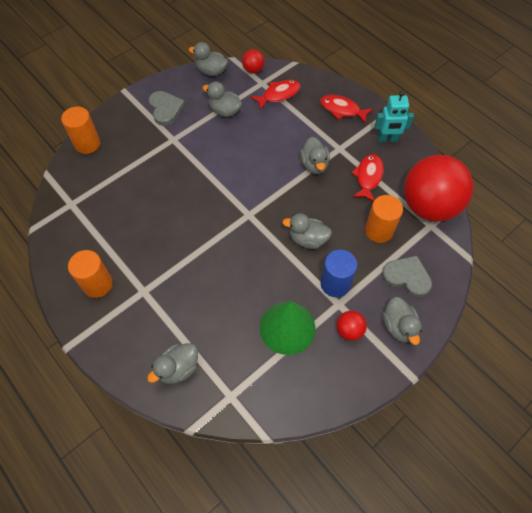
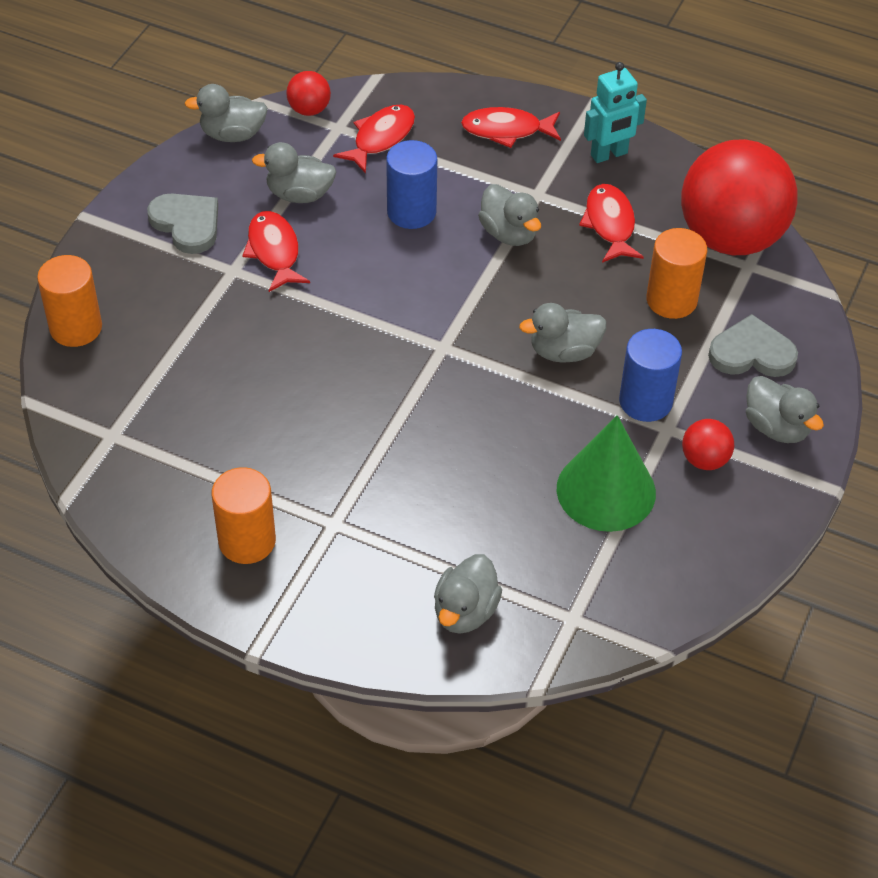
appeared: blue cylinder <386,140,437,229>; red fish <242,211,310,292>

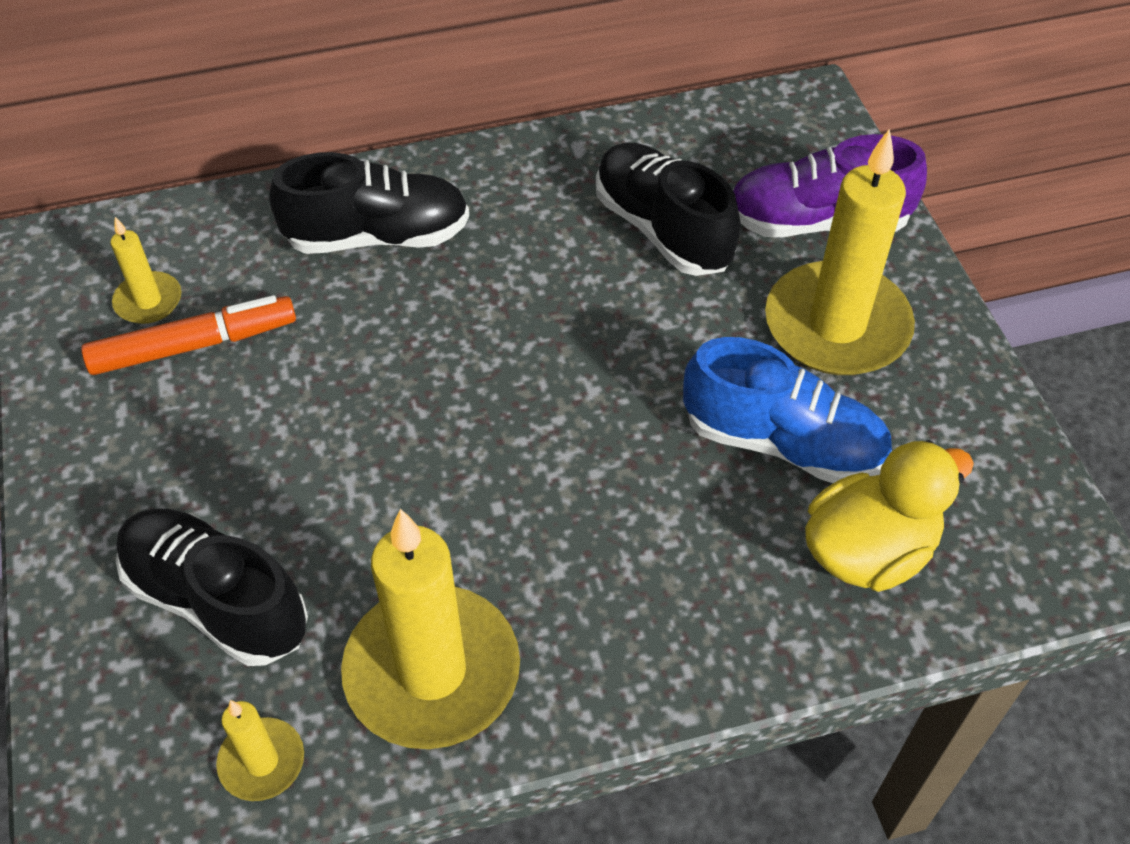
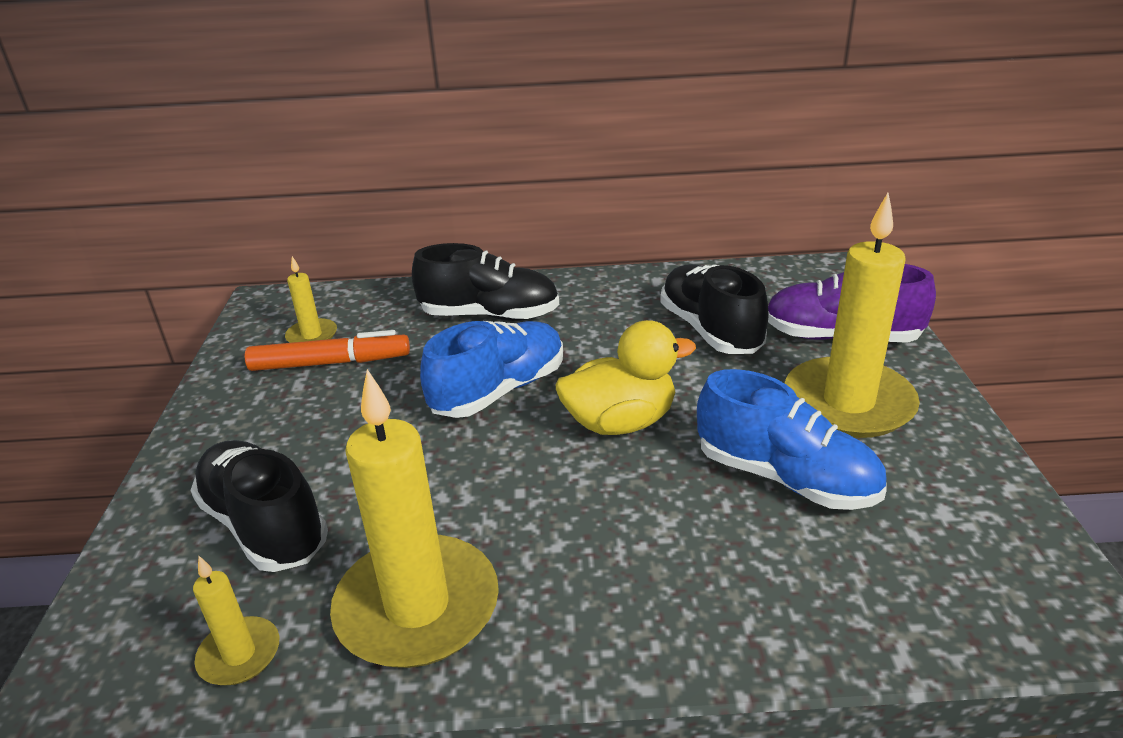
appeared: blue shoe <420,321,563,418>
relocated: yellow duck <805,440,974,592> to <556,320,696,435>

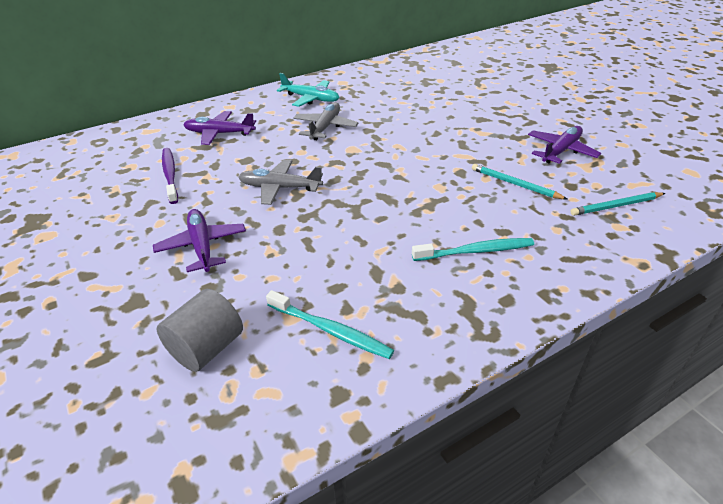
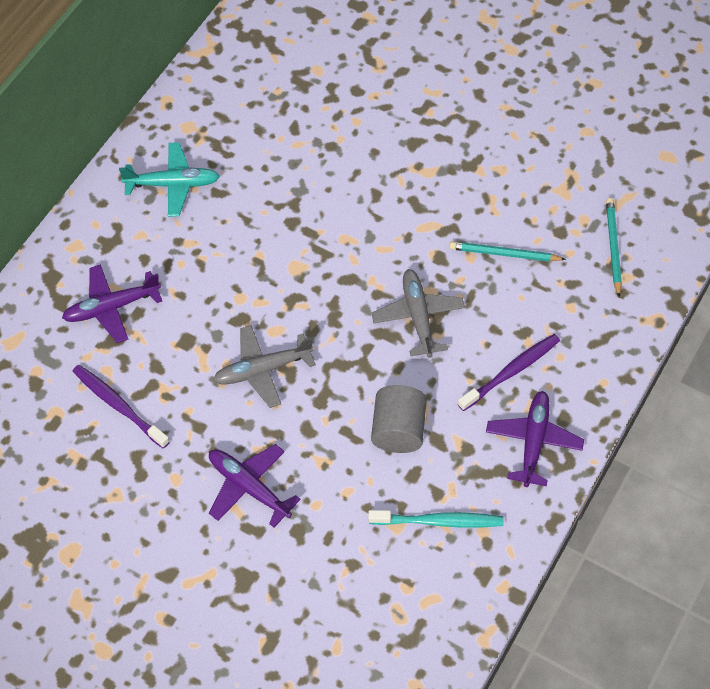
relocated: grey plane <293,102,359,140> to <371,269,465,358>; purple plane <528,126,601,164> to <486,391,584,487>; grey cylinder <157,289,243,372> to <371,385,427,453>
colour: turquoise toothbrush <412,238,534,261> to purple toothbrush <458,334,560,411>
spun: turquoise pencil <571,192,665,216> = <606,198,622,297> 135 degrees clockwise

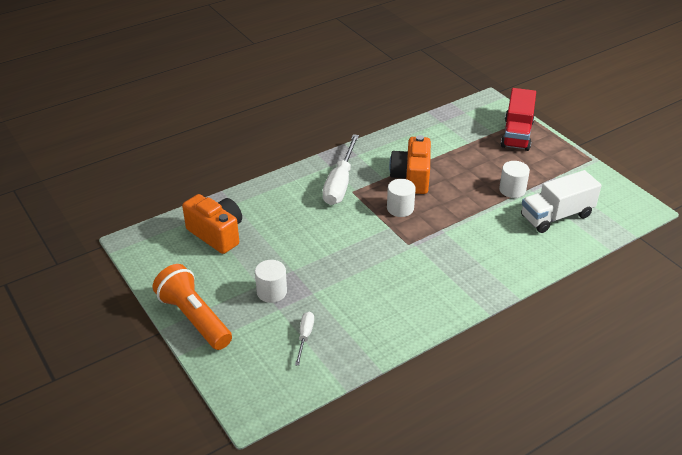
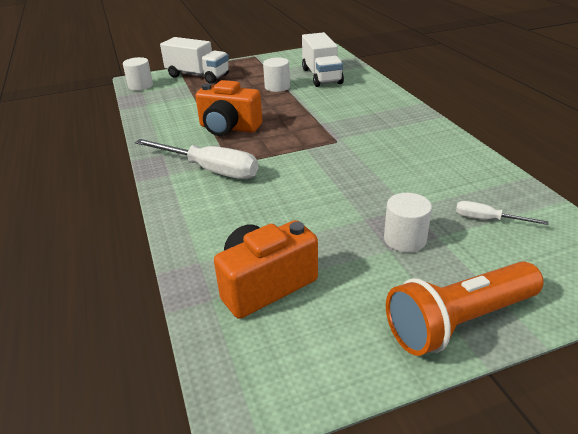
relocated: white cylinder <387,179,416,217> to <123,57,153,91>
colour: red truck <501,88,536,151> to white truck <160,37,229,84>

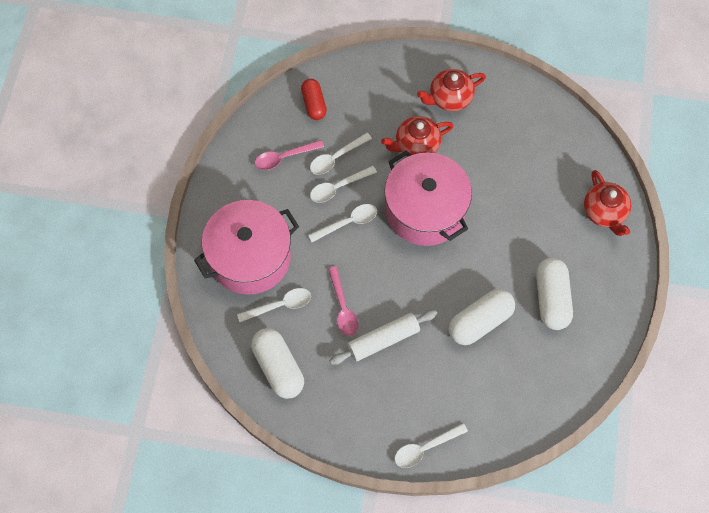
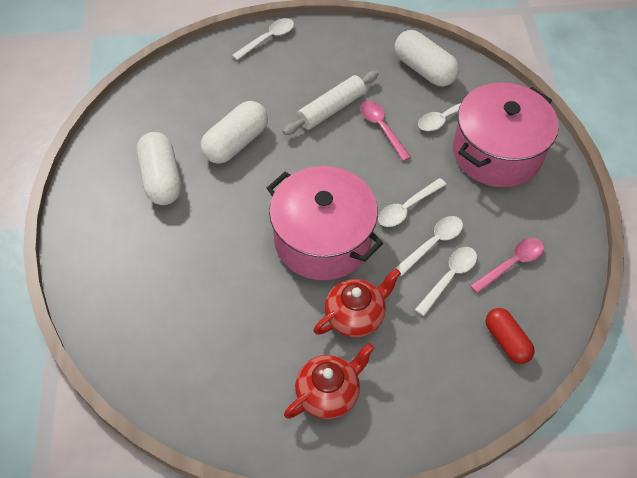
missing: red teapot <584,170,631,236>

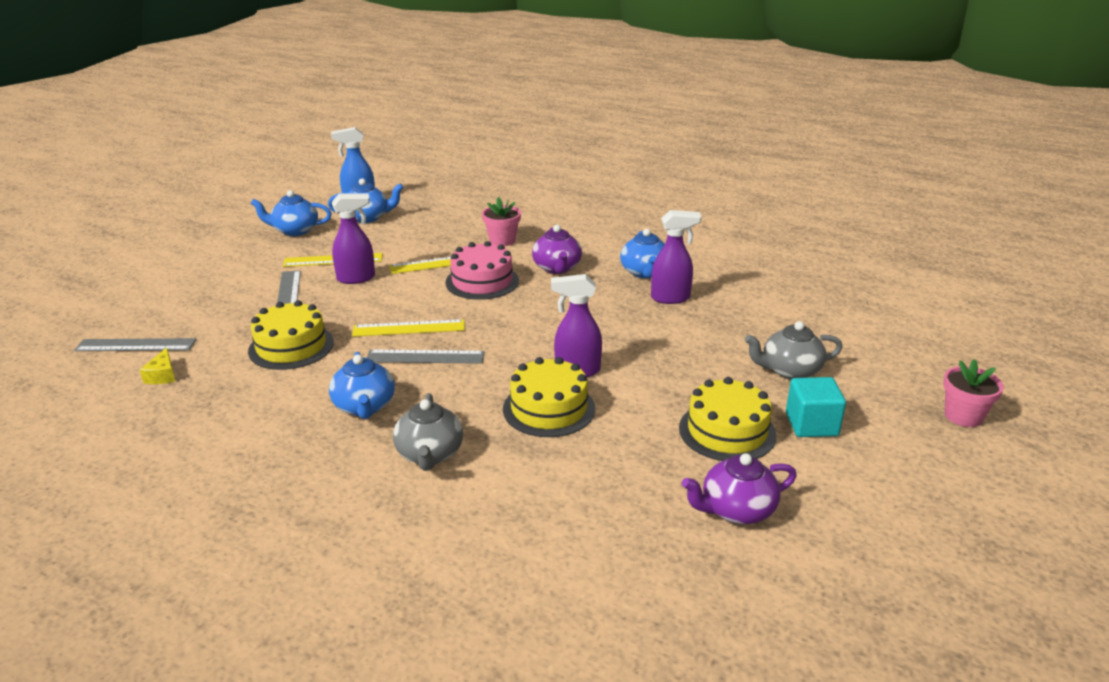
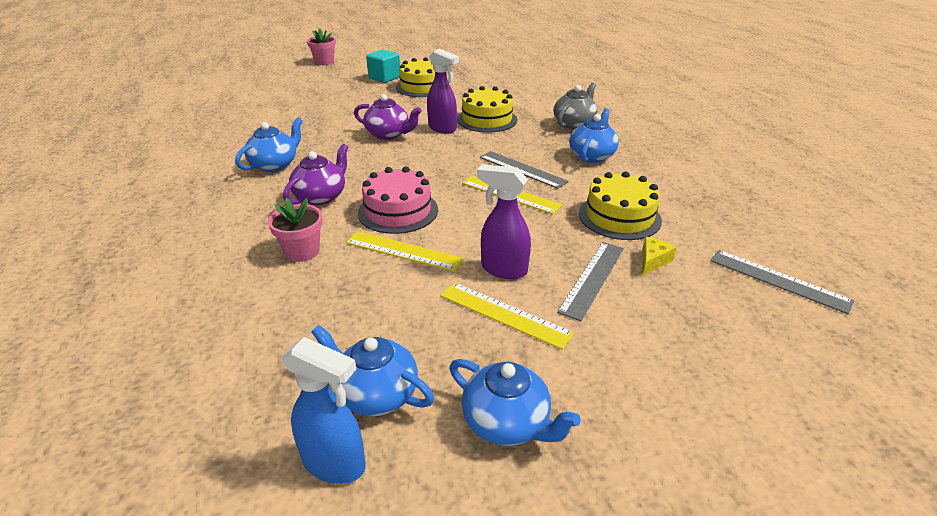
missing: purple spray bottle <651,210,702,304>; grey teapot <745,321,843,380>
relocated: yellow cheese <140,347,176,384> to <642,237,677,275>; purple teapot <682,453,797,524> to <354,94,422,140>

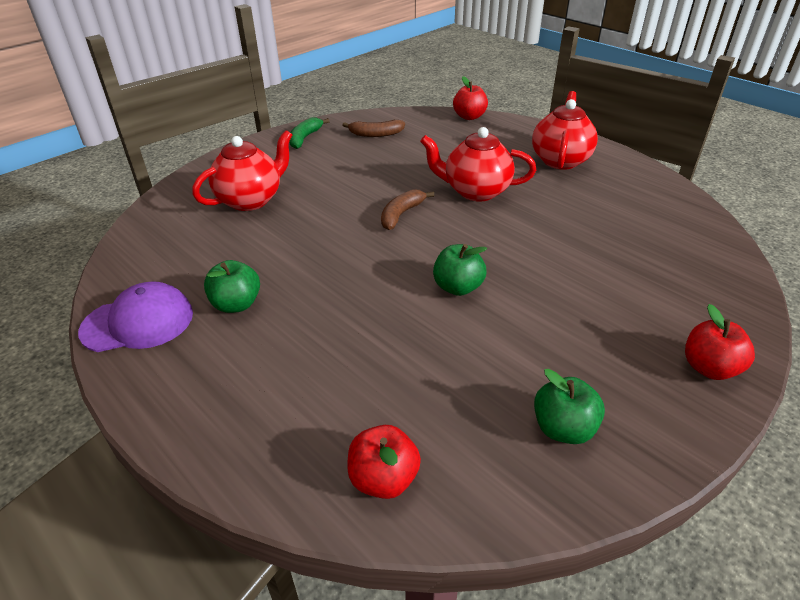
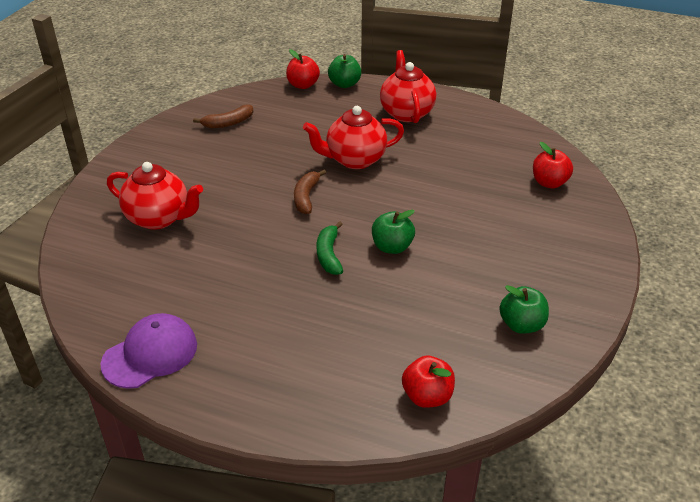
relocated: green banana <289,117,330,149> to <317,221,343,275>; green apple <204,260,260,313> to <328,54,361,88>; red apple <685,304,755,380> to <533,142,573,188>
spun: red teapot <192,130,292,211> = <107,162,203,230> 90 degrees clockwise

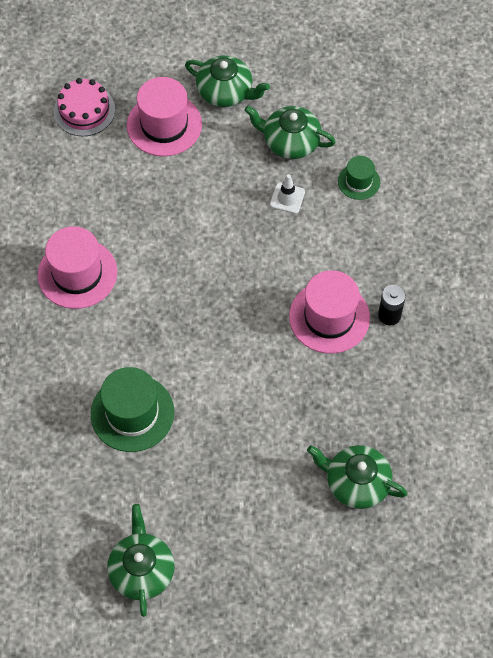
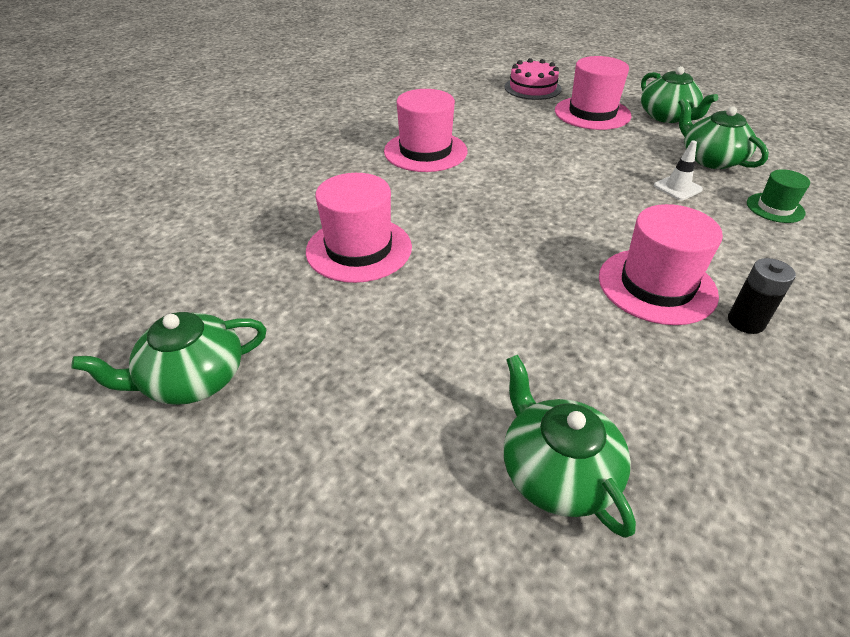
colour: green hat <91,367,174,452> to pink hat <306,173,412,283>
spun: green teapot <107,504,175,617> = <71,312,266,405> 150 degrees counterclockwise

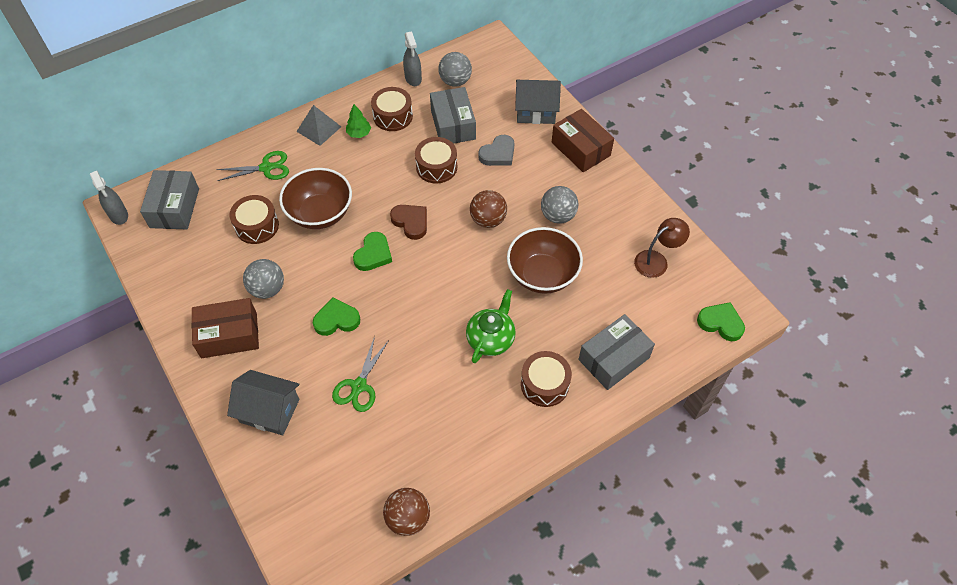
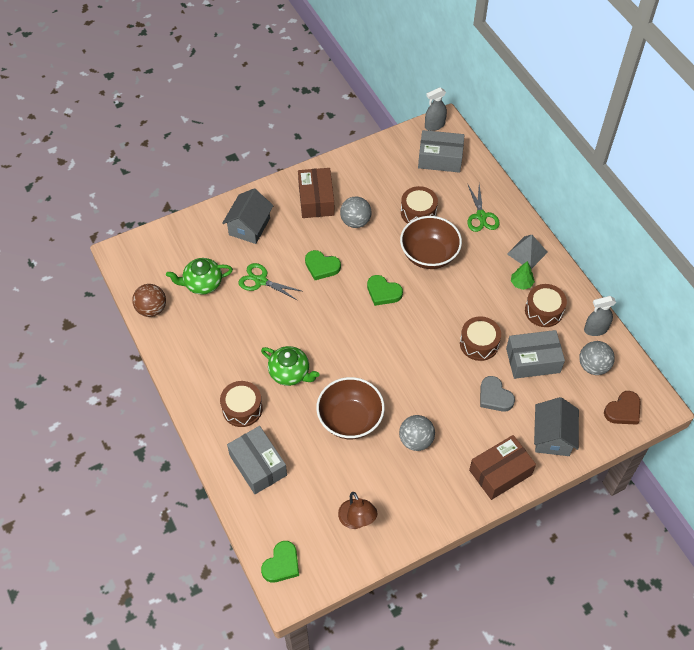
missing: brown ball <470,190,507,228>
appeared: green teapot <166,258,233,295>
relocated: brown heart <390,205,427,240> to <604,391,641,425>
spun: green heart <313,297,360,336> = <305,250,341,280> 120 degrees clockwise

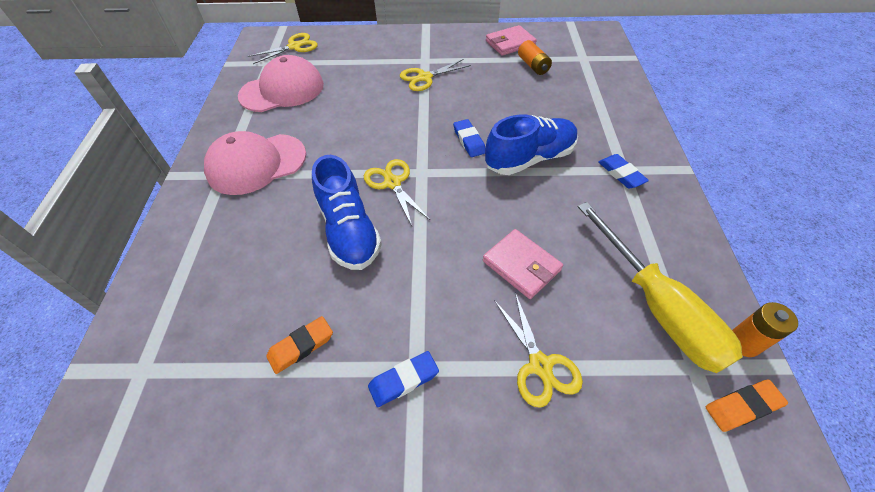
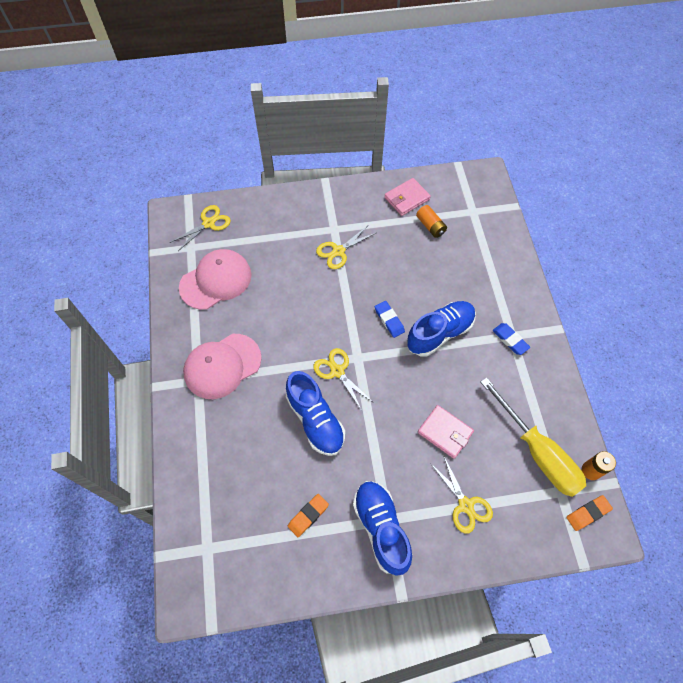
exchanged: blue eraser <368,351,439,407> to blue shoe <353,481,412,576>

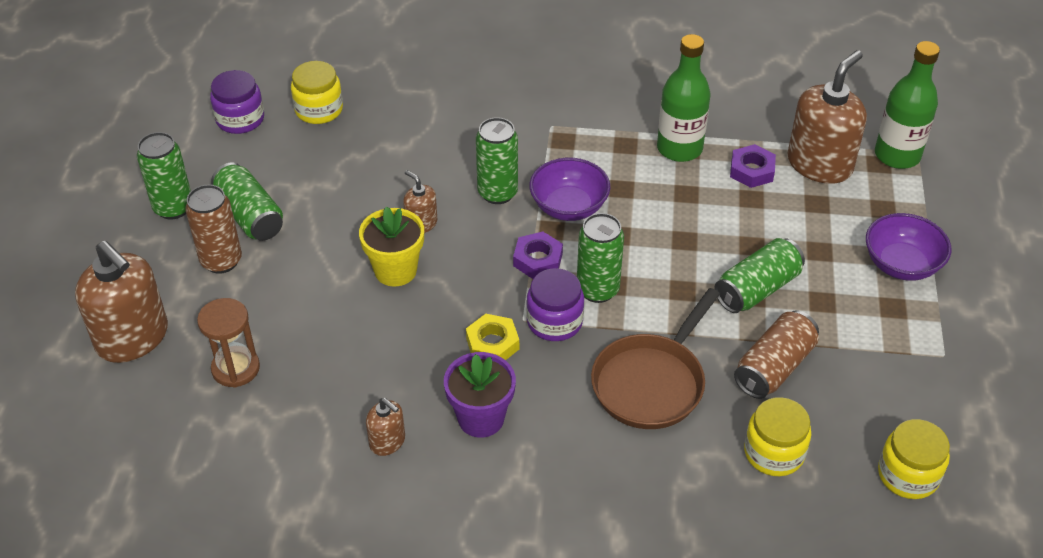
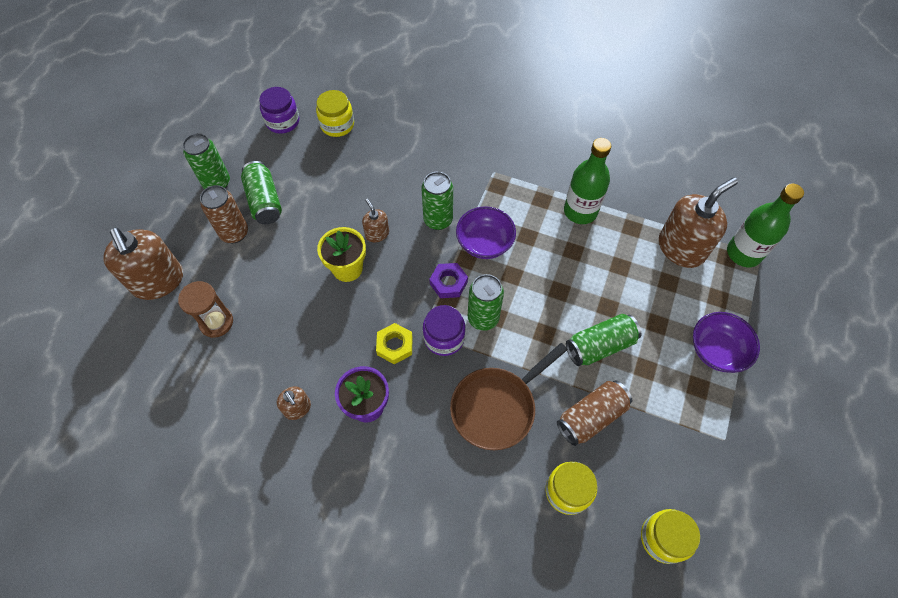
missing: purple nut <730,144,776,188>

